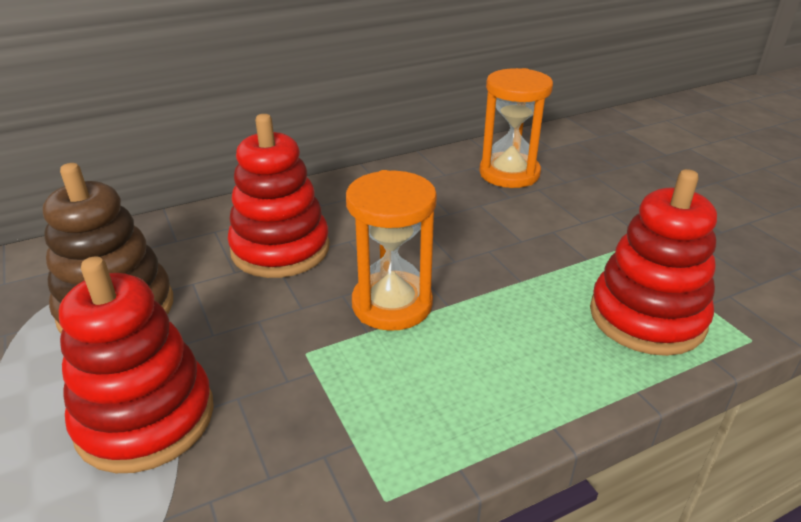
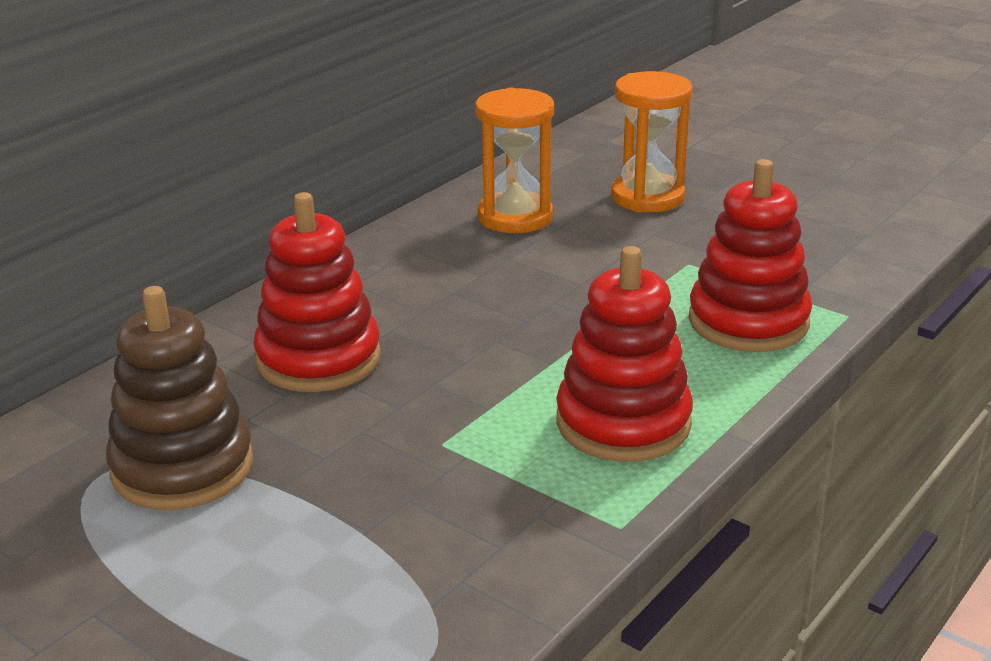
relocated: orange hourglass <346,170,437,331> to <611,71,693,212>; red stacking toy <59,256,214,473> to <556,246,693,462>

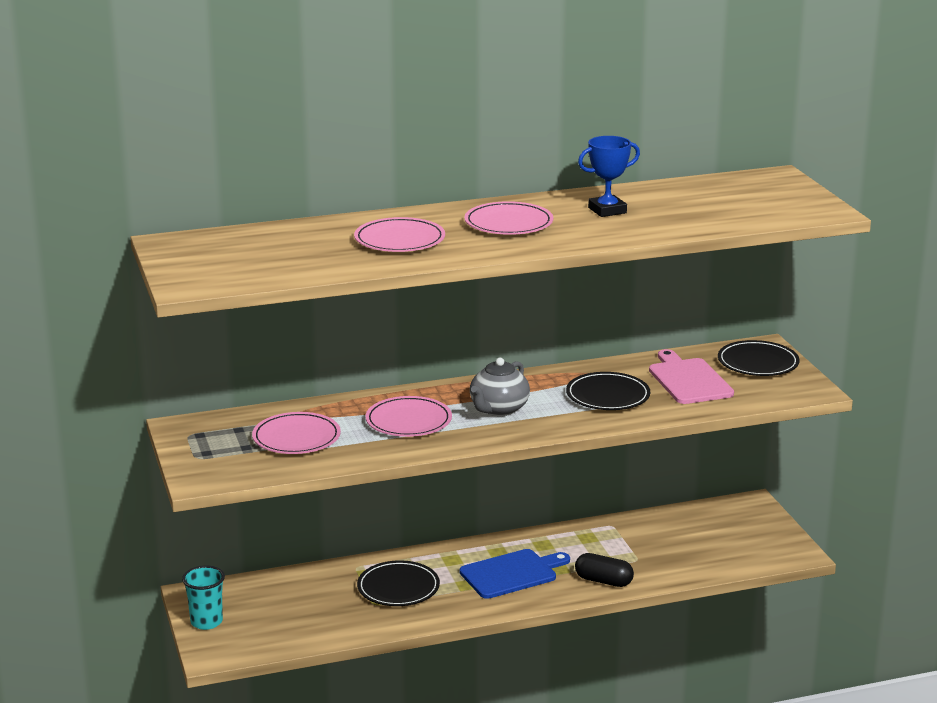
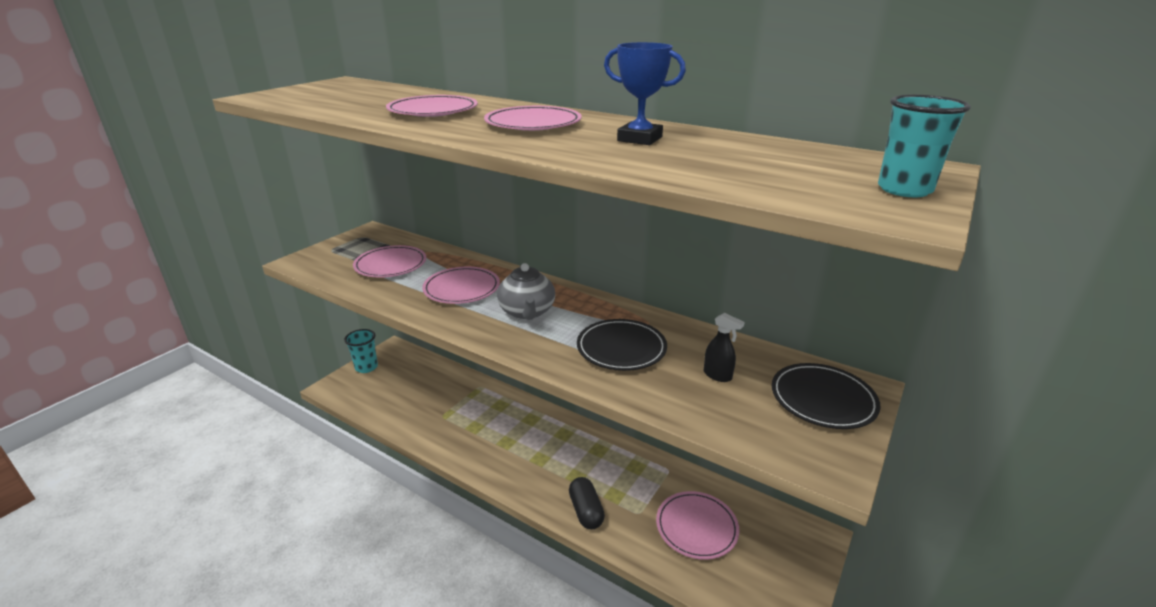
missing: blue cutting board <460,549,570,599>; black plate <357,560,440,606>
appeared: turquoise cup <878,95,971,197>; pink plate <656,491,739,560>
exchanged: pink cutting board <649,349,734,404> to black spray bottle <704,313,745,382>
spun: grey teapot <470,358,530,416> = <497,263,555,320> 90 degrees counterclockwise

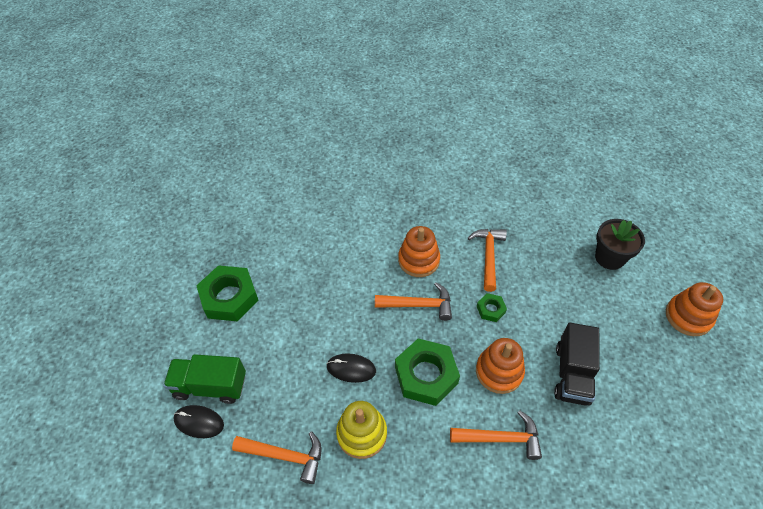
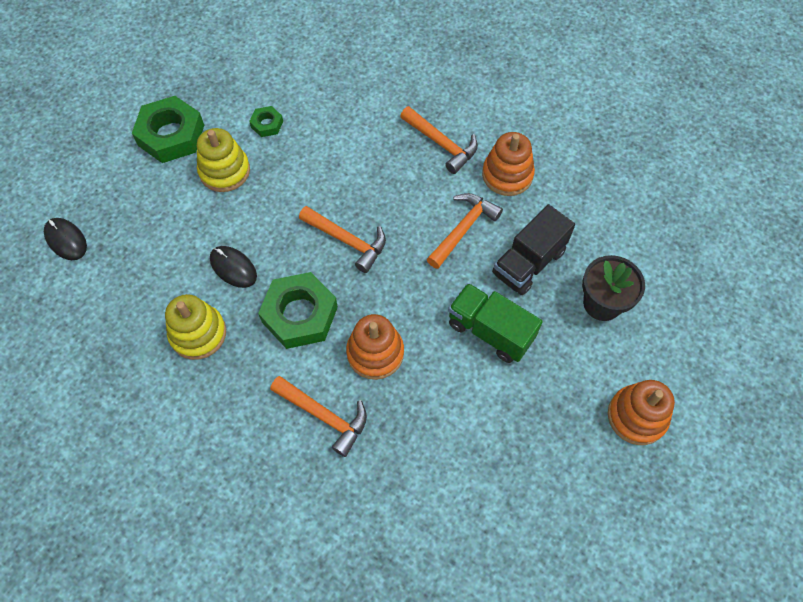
appeared: yellow stacking toy <197,128,250,192>
relocated: orange stacking toy <398,226,440,277> to <482,132,535,196>; green nut <477,293,507,322> to <249,106,283,137>; black truck <554,323,600,406> to <492,204,575,295>; green truck <163,354,246,404> to <448,283,543,363>; orange hammer <232,431,322,484> to <400,106,478,174>

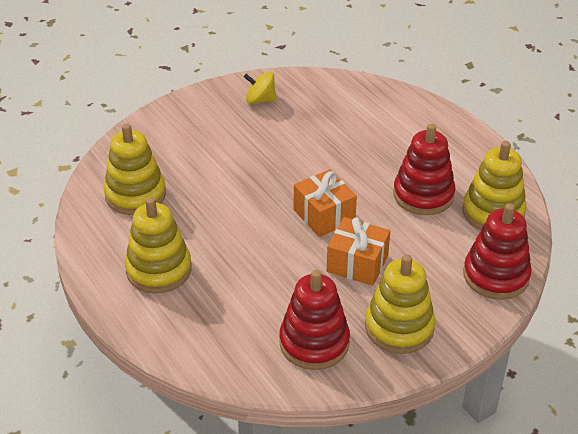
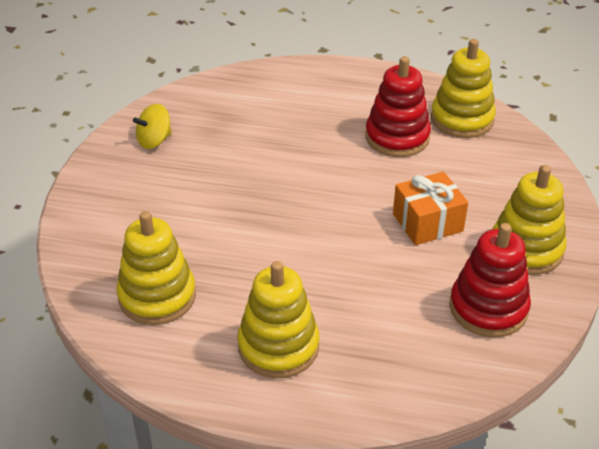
missing: orange gift <294,169,357,237>; red stacking toy <463,203,532,300>

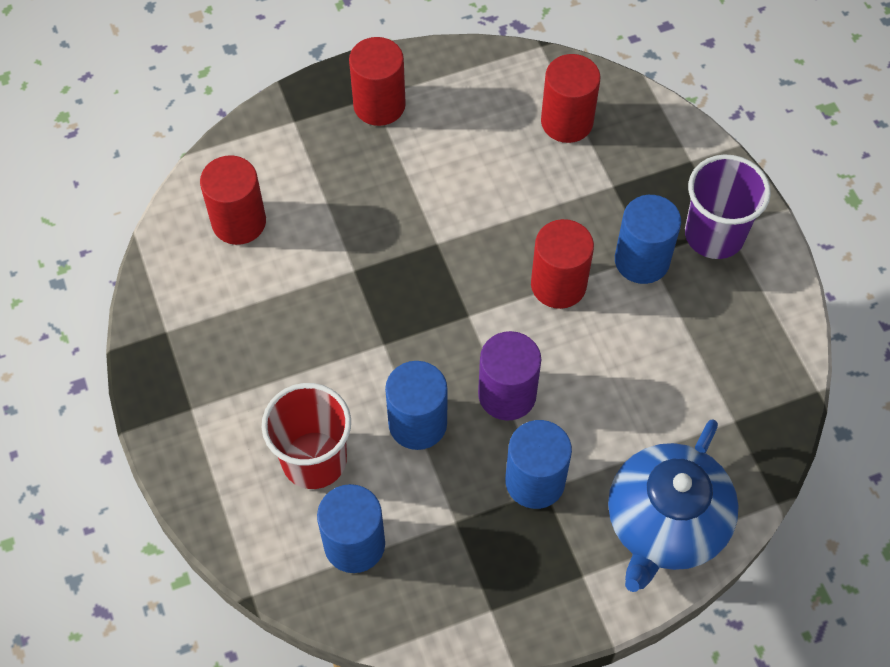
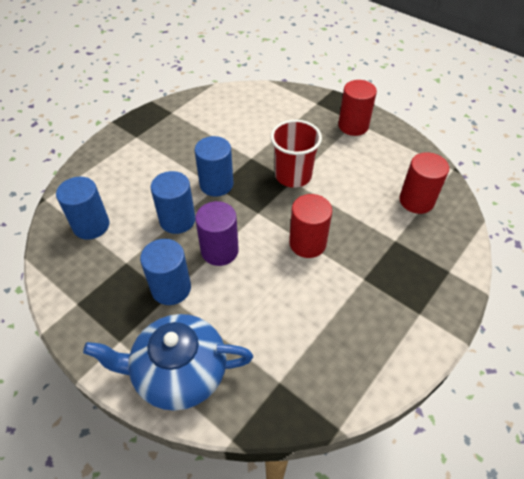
missing: red cylinder <200,155,266,245>; purple cup <685,155,771,259>
relocated: blue cylinder <615,195,681,284> to <195,136,233,196>; red cup <262,383,351,489> to <270,120,322,188>

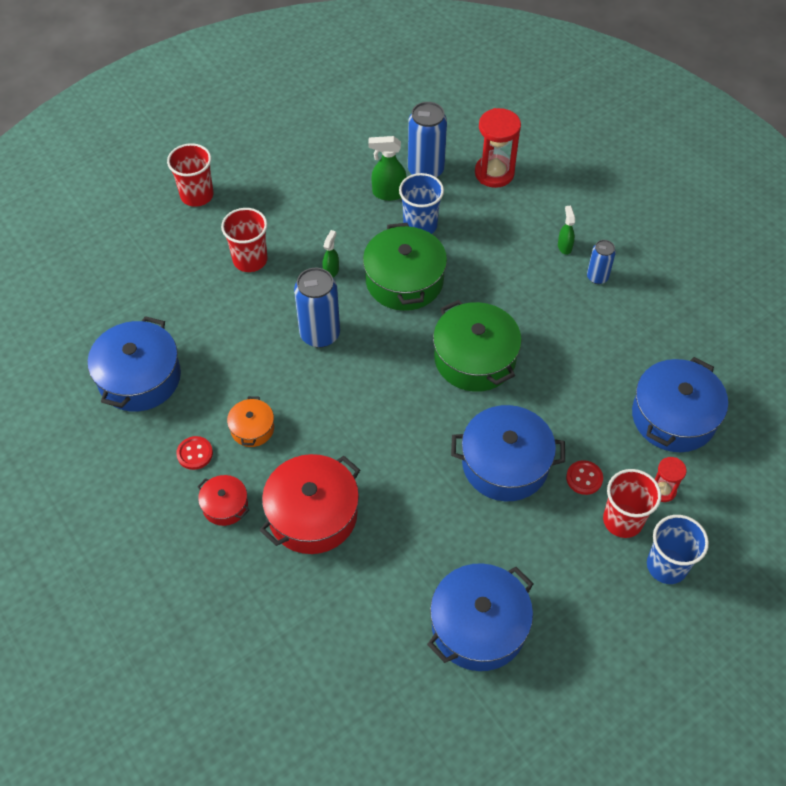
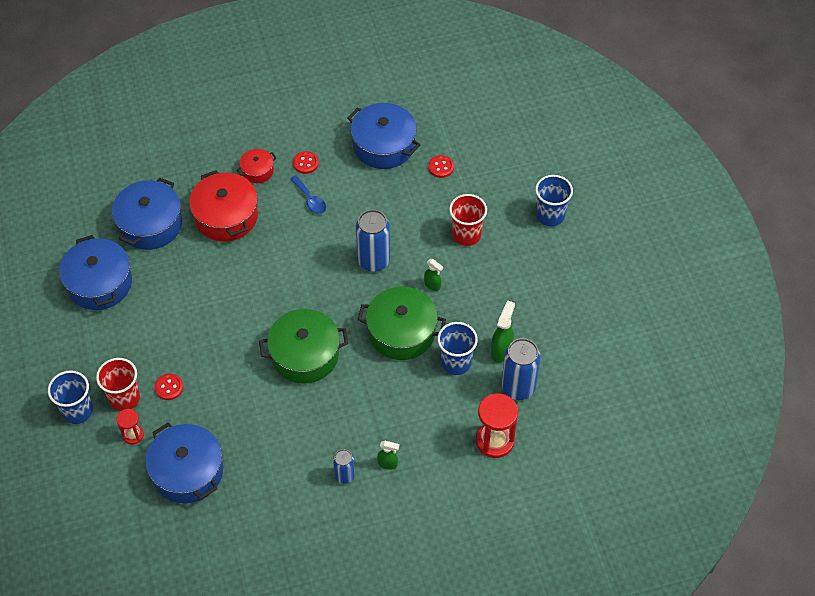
appeared: red button <428,155,454,178>
relocated: blue pot <451,405,565,501> to <112,178,182,250>
exchanged: orange pot <227,396,274,447> to blue spoon <290,175,326,214>
colour: red cup <167,143,214,207> to blue cup <535,175,573,226>

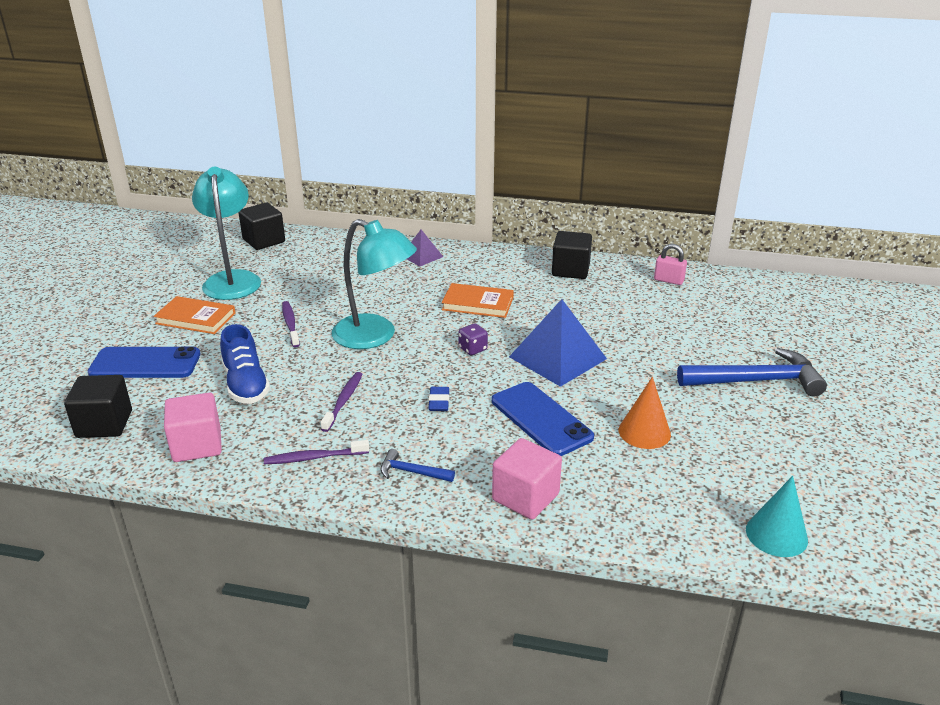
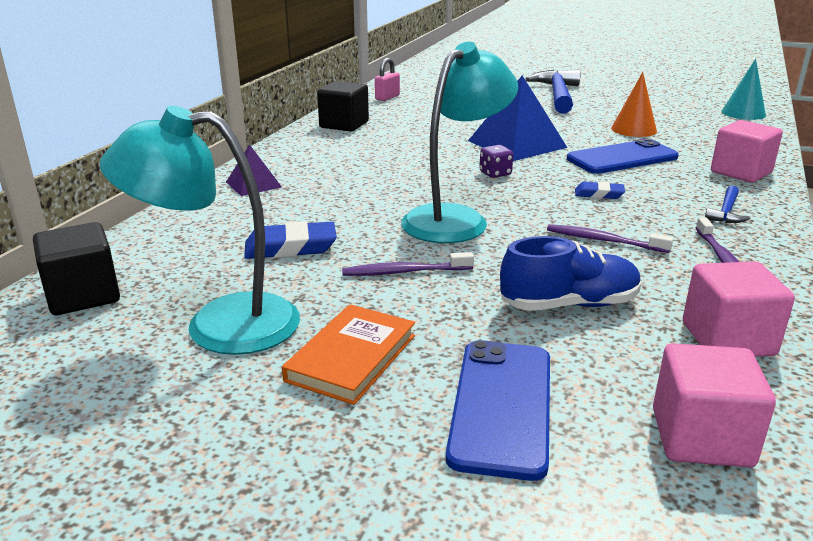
missing: orange book <442,283,514,318>
appeared: blue eraser <244,221,337,259>
colour: black cube <64,375,132,438> to pink cube <653,343,776,468>

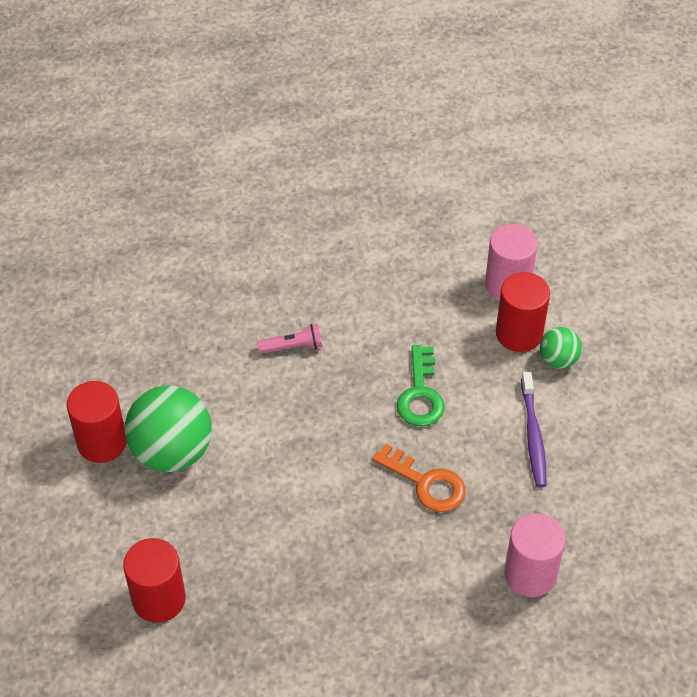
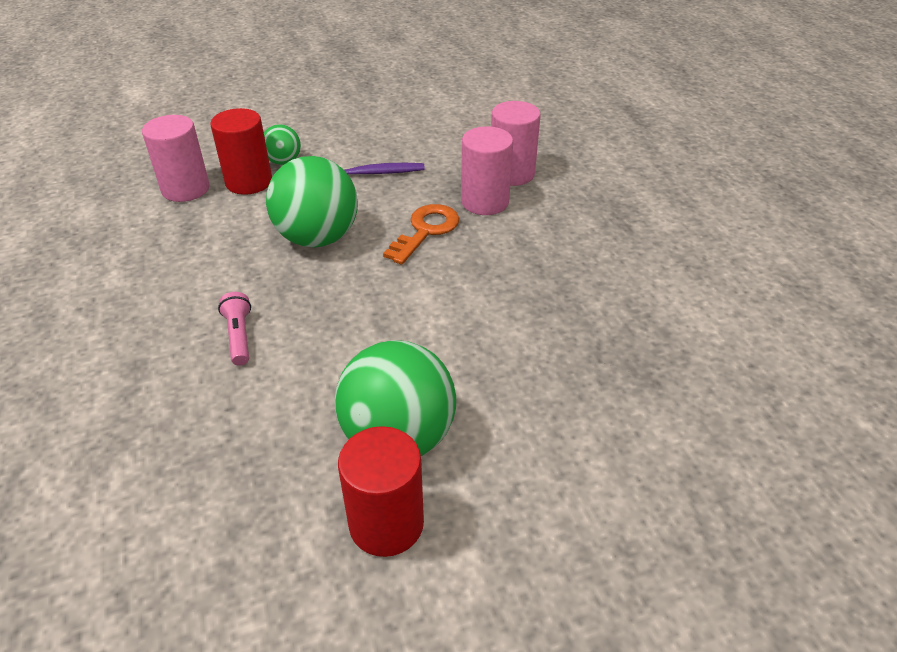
missing: red cylinder <123,538,186,623>
appeared: pink cylinder <461,126,513,215>
exchanged: green key <397,345,445,427> to green ball <266,156,358,247>

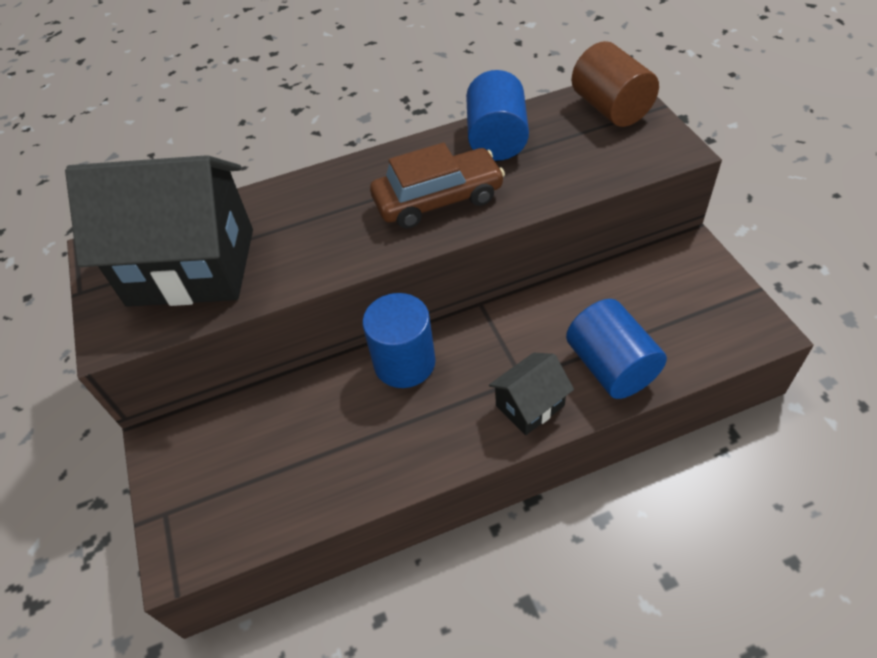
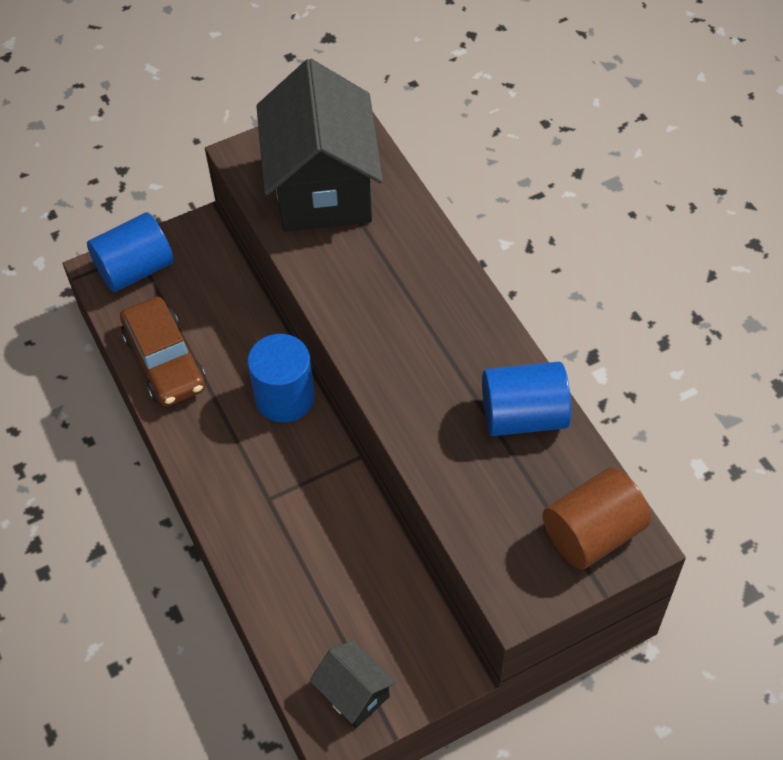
relocated: brown car <370,143,505,229> to <120,297,206,406>; blue cylinder <566,299,667,399> to <87,212,173,292>; black house <489,353,574,435> to <310,640,396,728>

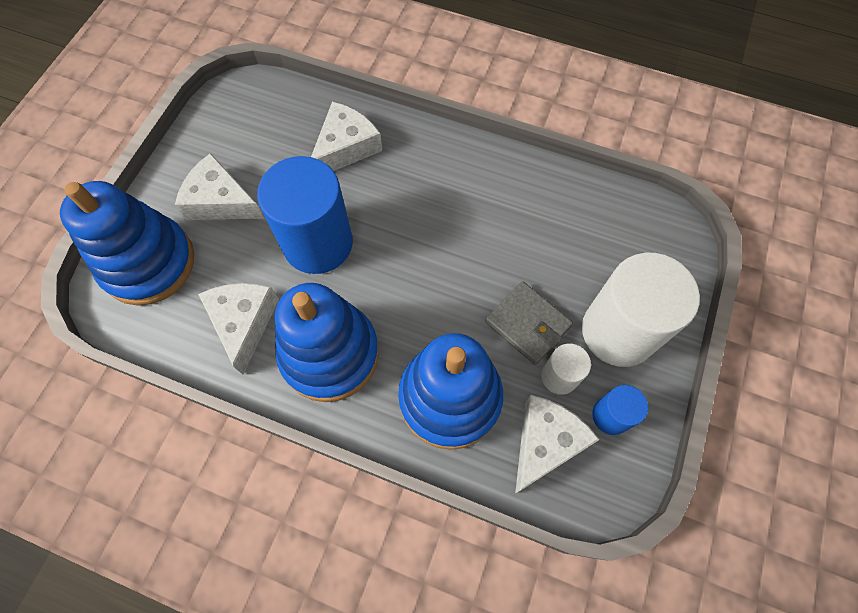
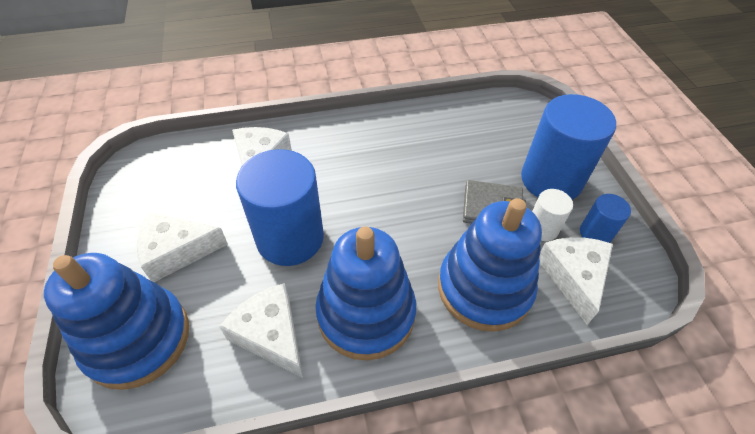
colour: white cylinder <582,253,700,367> to blue cylinder <521,94,616,200>

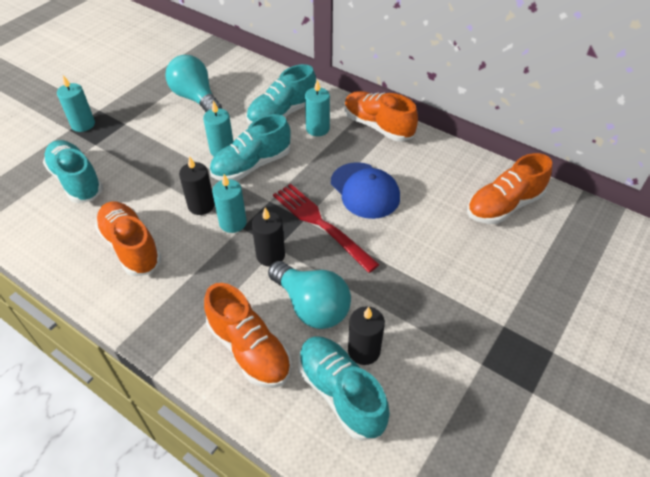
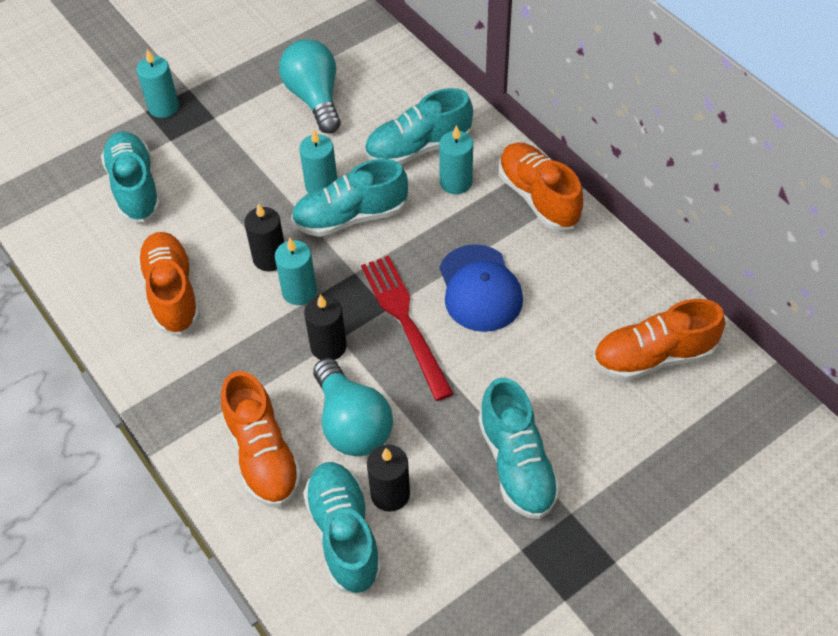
appeared: turquoise shoe <478,378,561,519>

